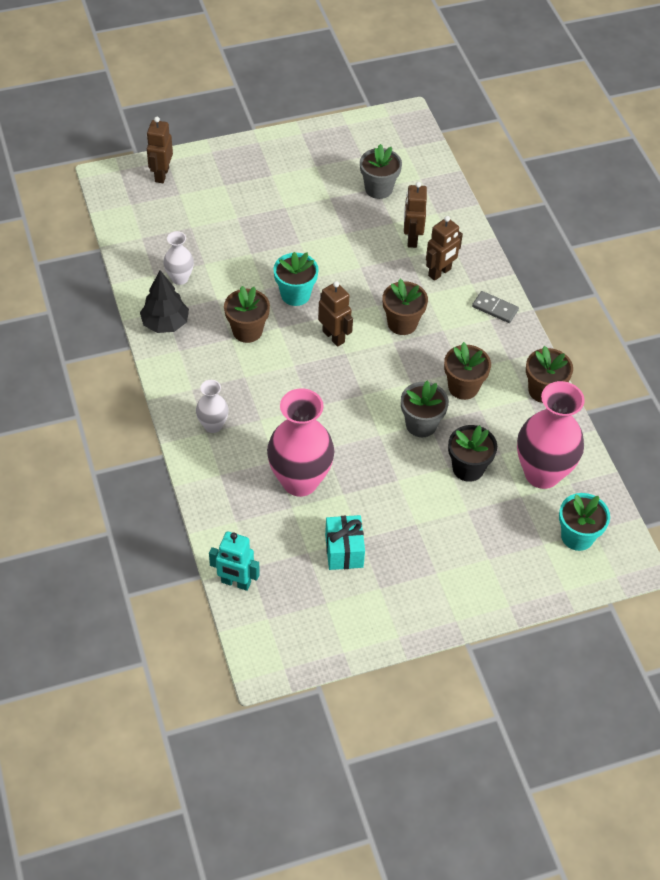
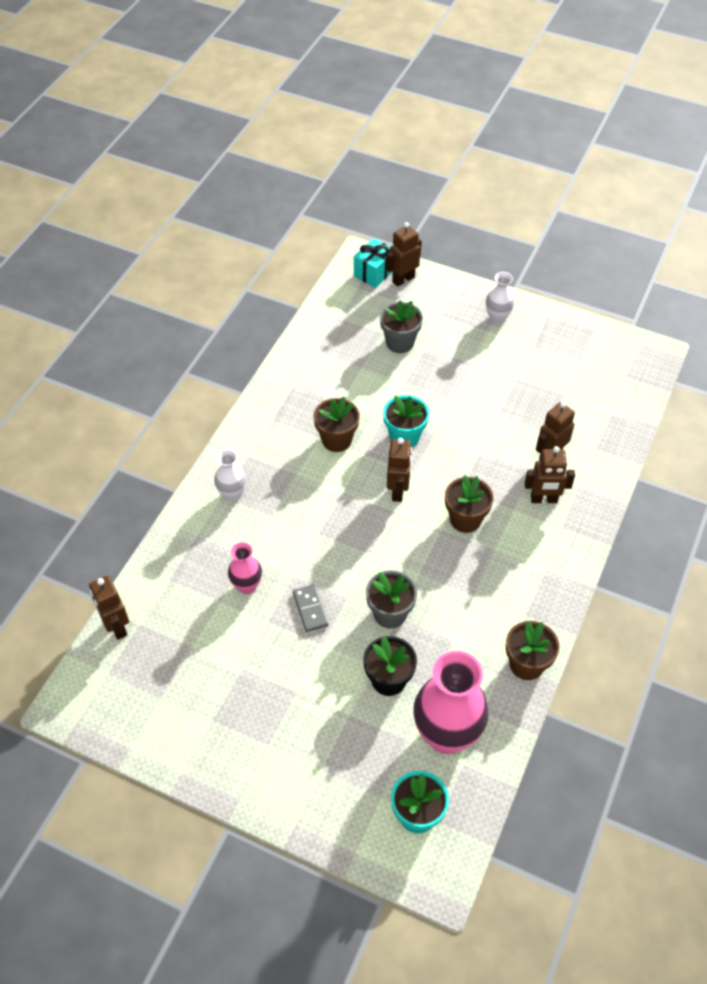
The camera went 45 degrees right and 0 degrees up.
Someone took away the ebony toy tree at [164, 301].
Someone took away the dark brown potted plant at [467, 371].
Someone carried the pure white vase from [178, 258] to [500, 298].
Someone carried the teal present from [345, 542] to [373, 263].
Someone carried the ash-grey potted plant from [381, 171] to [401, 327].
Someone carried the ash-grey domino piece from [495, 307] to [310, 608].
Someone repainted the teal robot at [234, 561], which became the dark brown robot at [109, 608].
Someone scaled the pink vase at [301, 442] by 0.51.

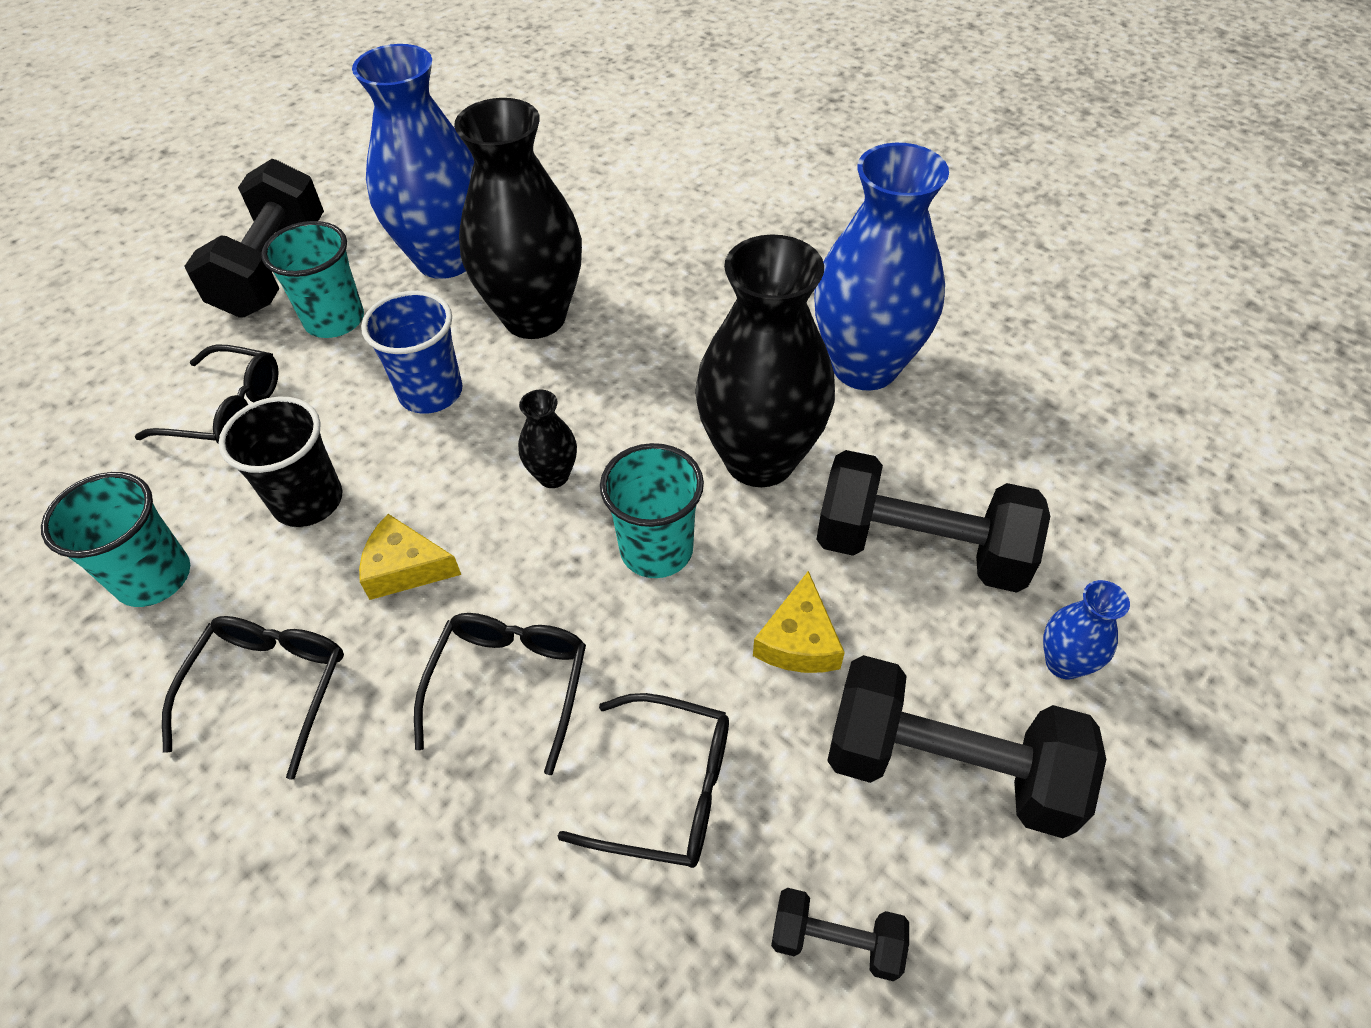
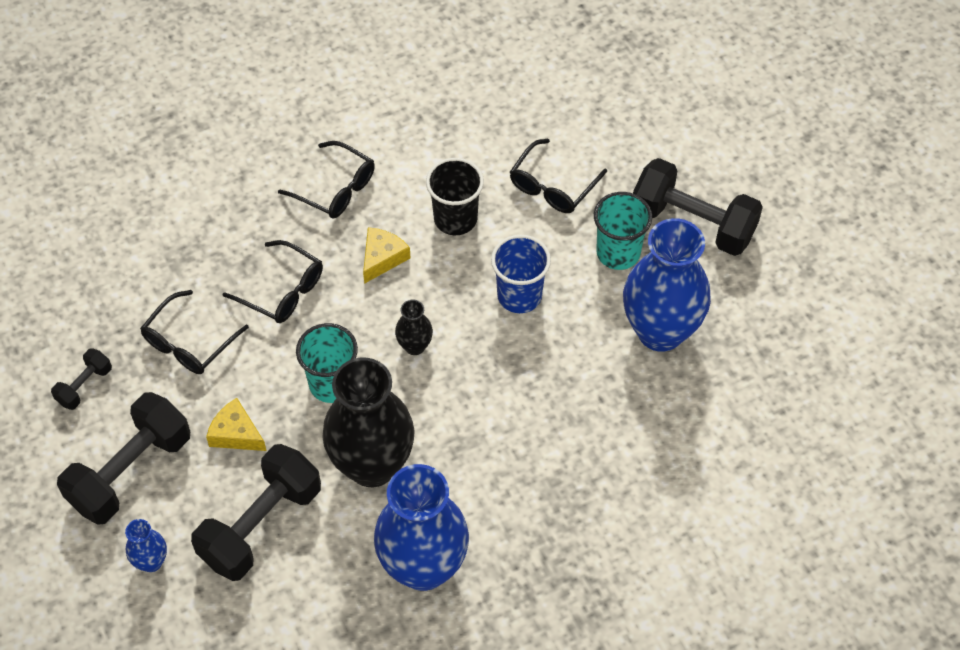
The camera went 110 degrees right and 5 degrees up.
Someone took away the teal tumbler at [115, 539].
Someone took away the ebony vase at [518, 218].

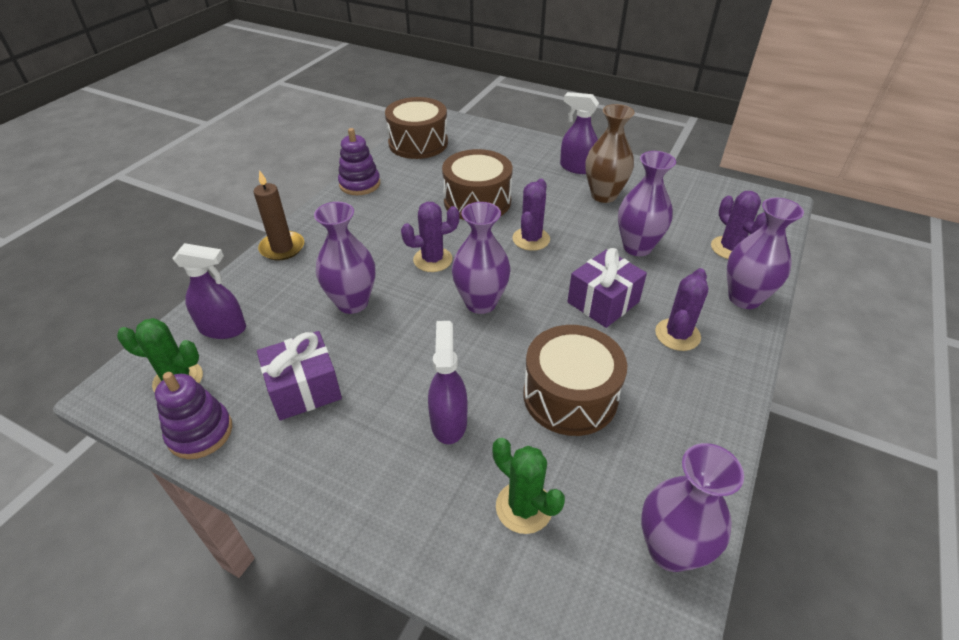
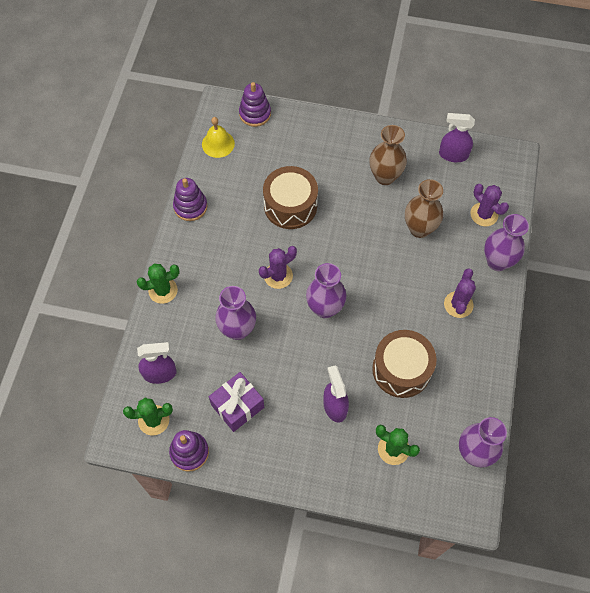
The camera went 15 degrees left and 20 degrees up.
Someone took away the royal purple saguaro cactus at [531, 215].
Someone took away the royal purple present at [607, 288].
Someone put down the royal purple stacking toy at [255, 104].
Someone carried the royal purple spray cleaner from [579, 133] to [457, 137].
Someone swapped the dark brown wax candle at [279, 215] for the green saguaro cactus at [158, 284].
Someone swapped the dark brown toy drum at [416, 128] for the bright yellow hand bell at [218, 137].
Someone repainted the royal purple vase at [647, 203], which became the dark brown vase at [424, 208].

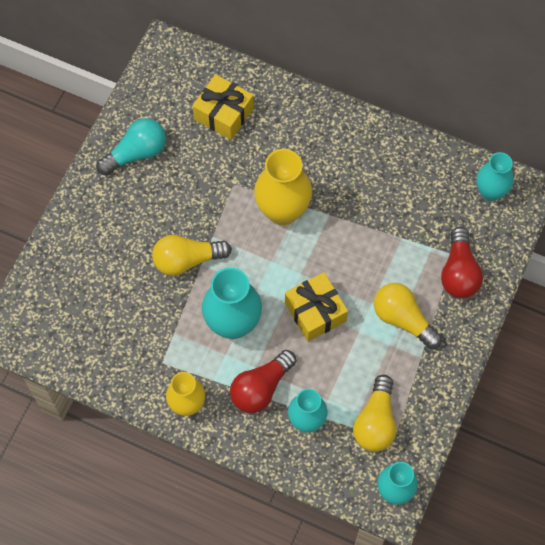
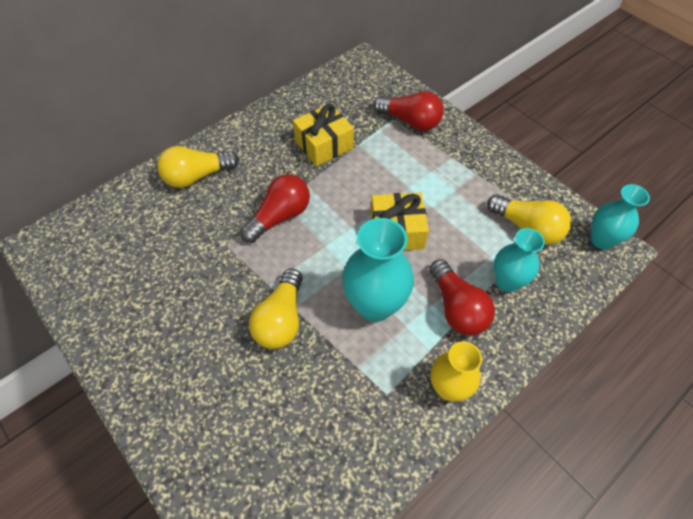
The camera went 65 degrees left and 10 degrees down.
Someone took away the teal lightbulb at [131, 146].
Someone took away the teal vase at [495, 176].
Someone carried the bright yellow present from [223, 107] to [323, 134].
Someone carried the bright yellow lightbulb from [408, 316] to [198, 167].
Someone swapped the bright yellow vase at [283, 187] for the red lightbulb at [275, 208].

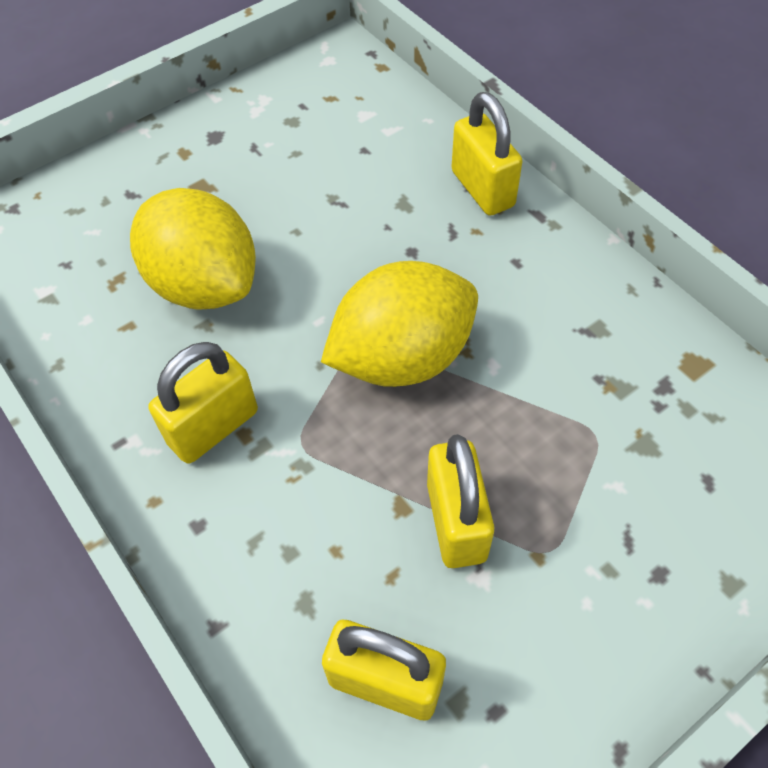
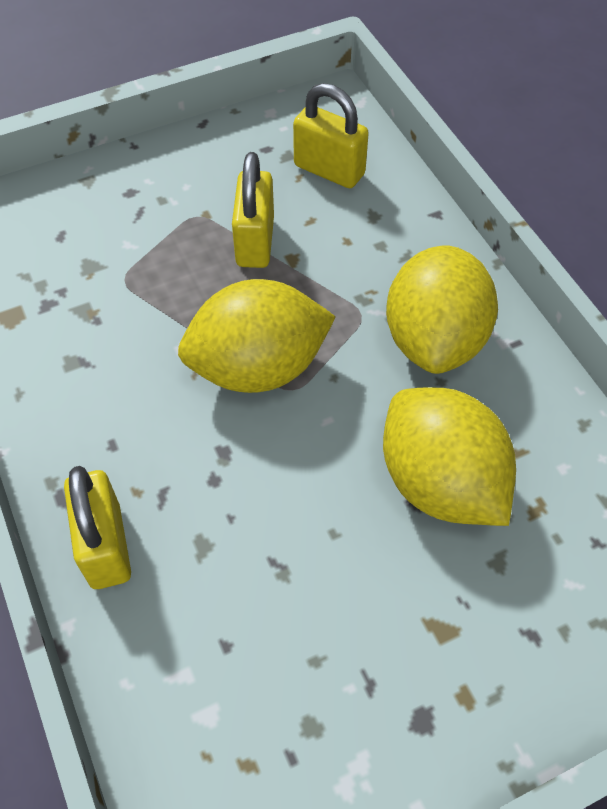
The camera went 170 degrees left and 0 degrees up.
Someone swapped the bright yellow lock at [203, 403] for the bright yellow citrus fruit at [442, 309].

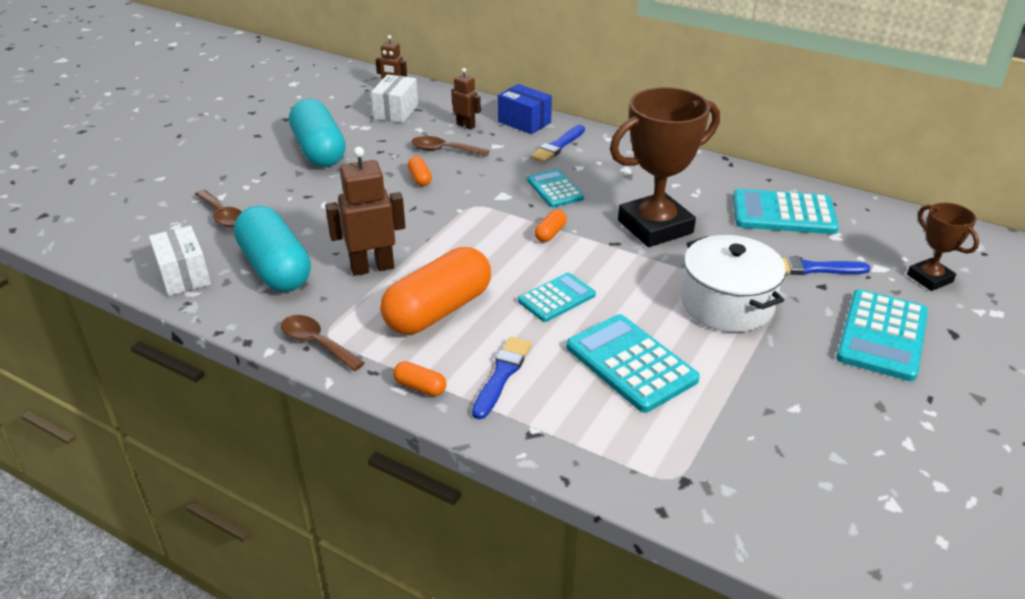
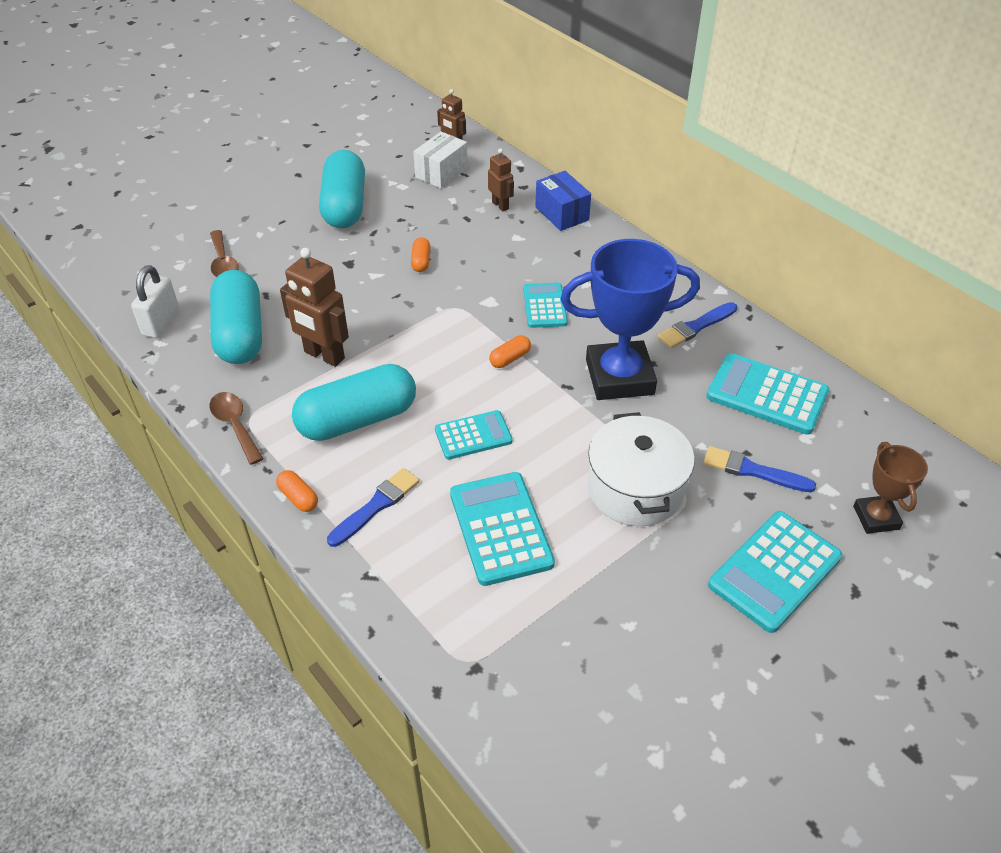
The camera went 20 degrees right and 10 degrees up.
Someone took away the dark brown teaspoon at [450, 146].
Someone carried the cobalt brush from [557, 144] to [697, 325].
Someone swapped the pure white box at [180, 260] for the pure white lock at [155, 301].
Someone repainted the orange pill shape at [435, 290], which became the teal pill shape at [354, 402].
Someone repainted the dark brown trophy at [665, 167], which became the cobalt trophy at [630, 319].
Someone rotated the dark brown robot at [365, 211] by 150 degrees counterclockwise.

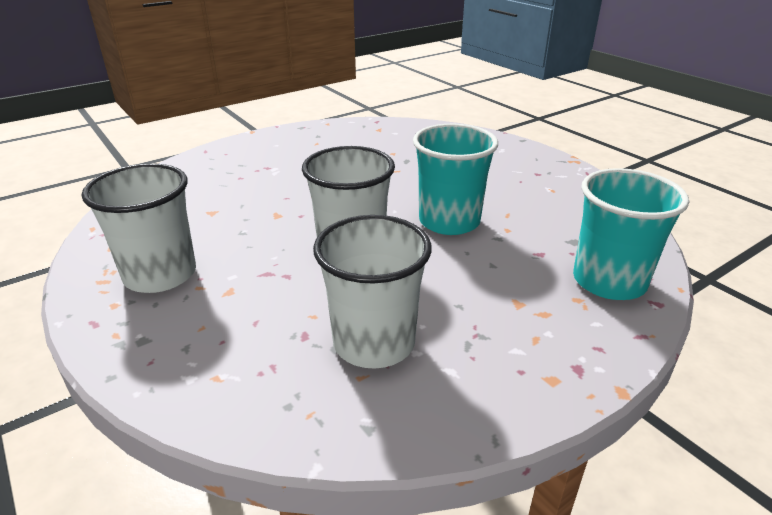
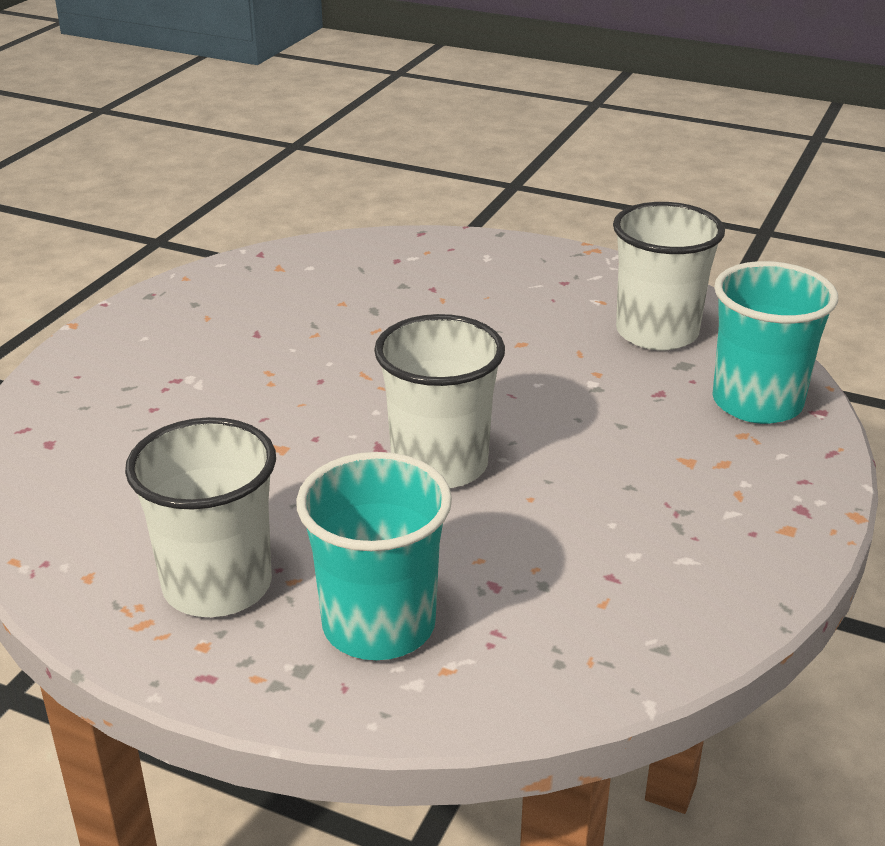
The camera went 30 degrees left and 0 degrees up.
Someone carried the pure white tumbler from [372, 291] to [669, 276].
Someone carried the teal tumbler from [455, 179] to [374, 556].

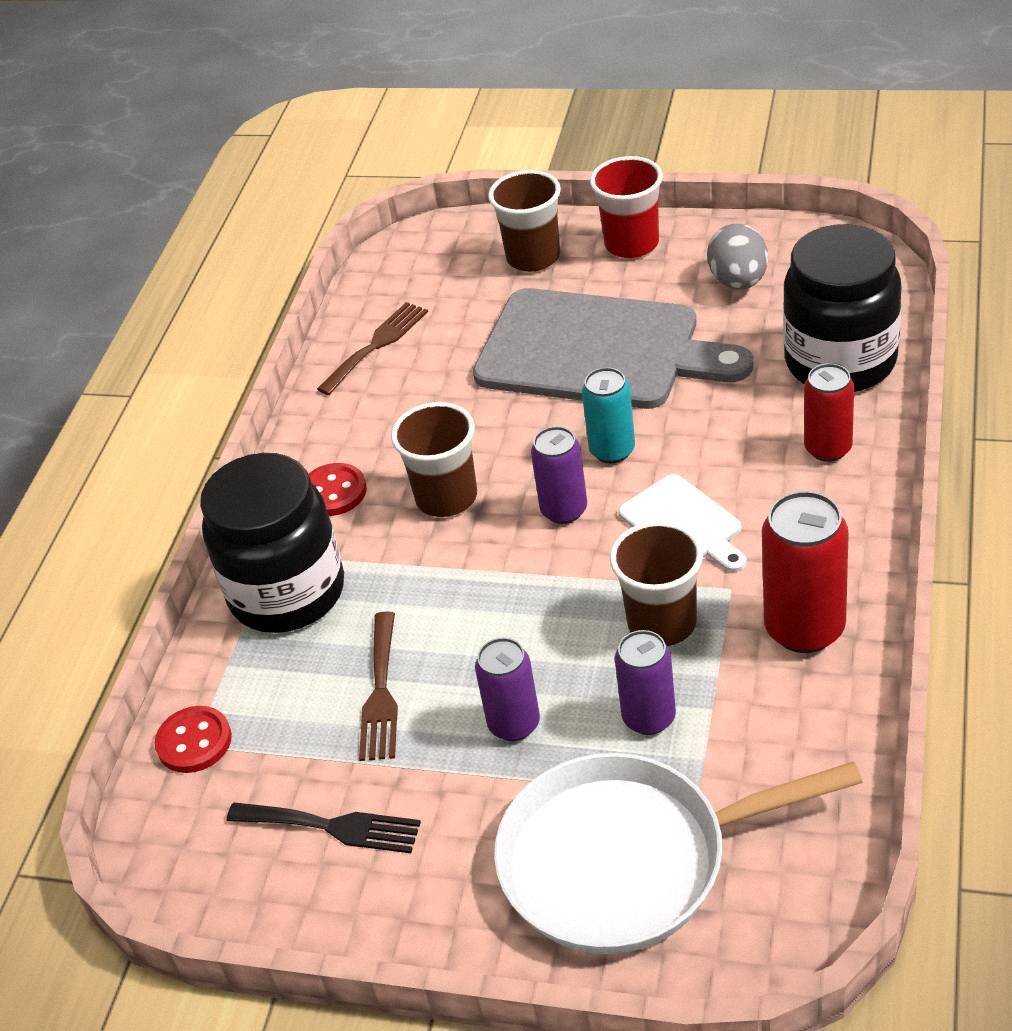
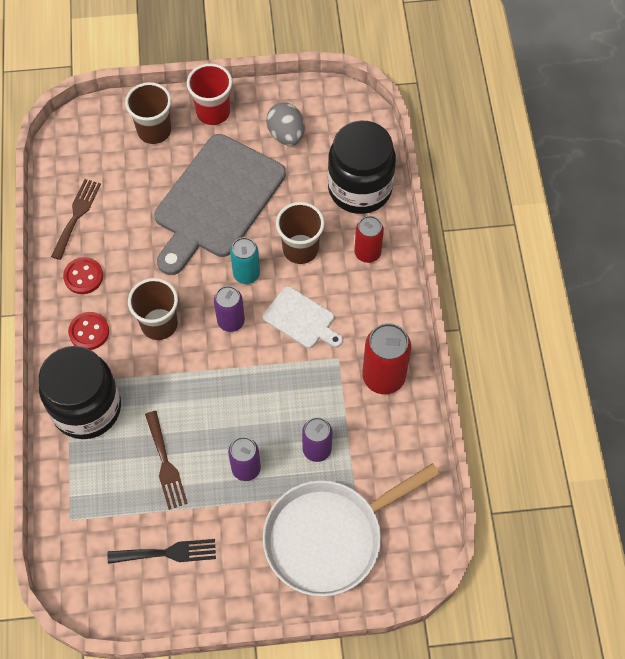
The camera went 25 degrees left and 20 degrees up.
Someone carried the red button from [193, 739] to [83, 275].
Someone carried the dark brown tumbler from [656, 583] to [300, 233].
Someone rotated the ash-grey bread board at [613, 348] by 120 degrees clockwise.

